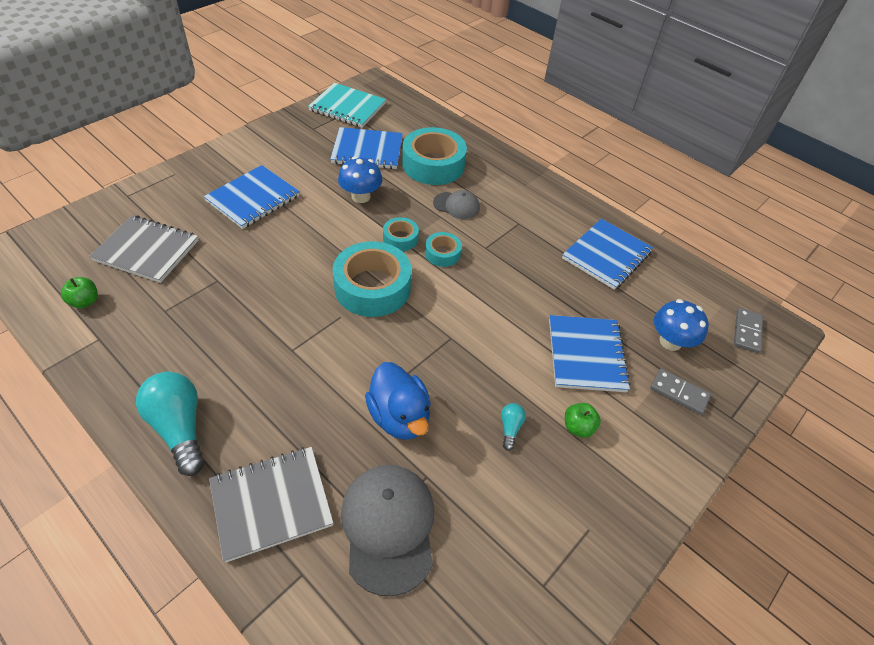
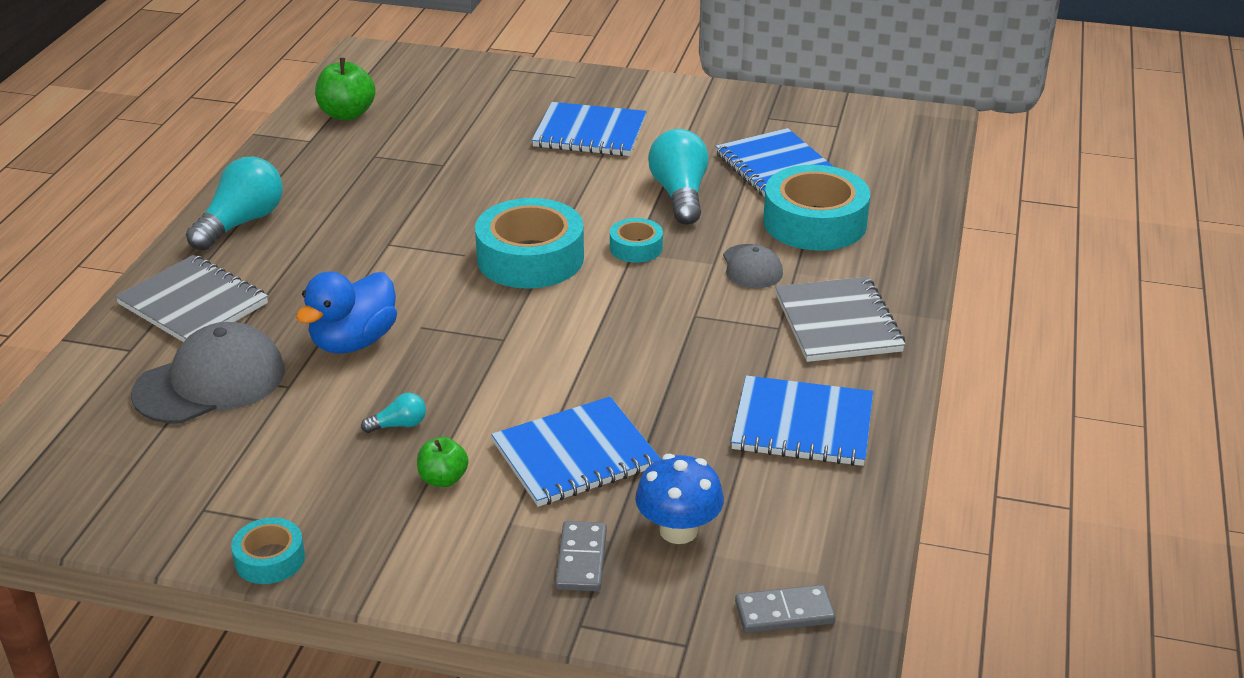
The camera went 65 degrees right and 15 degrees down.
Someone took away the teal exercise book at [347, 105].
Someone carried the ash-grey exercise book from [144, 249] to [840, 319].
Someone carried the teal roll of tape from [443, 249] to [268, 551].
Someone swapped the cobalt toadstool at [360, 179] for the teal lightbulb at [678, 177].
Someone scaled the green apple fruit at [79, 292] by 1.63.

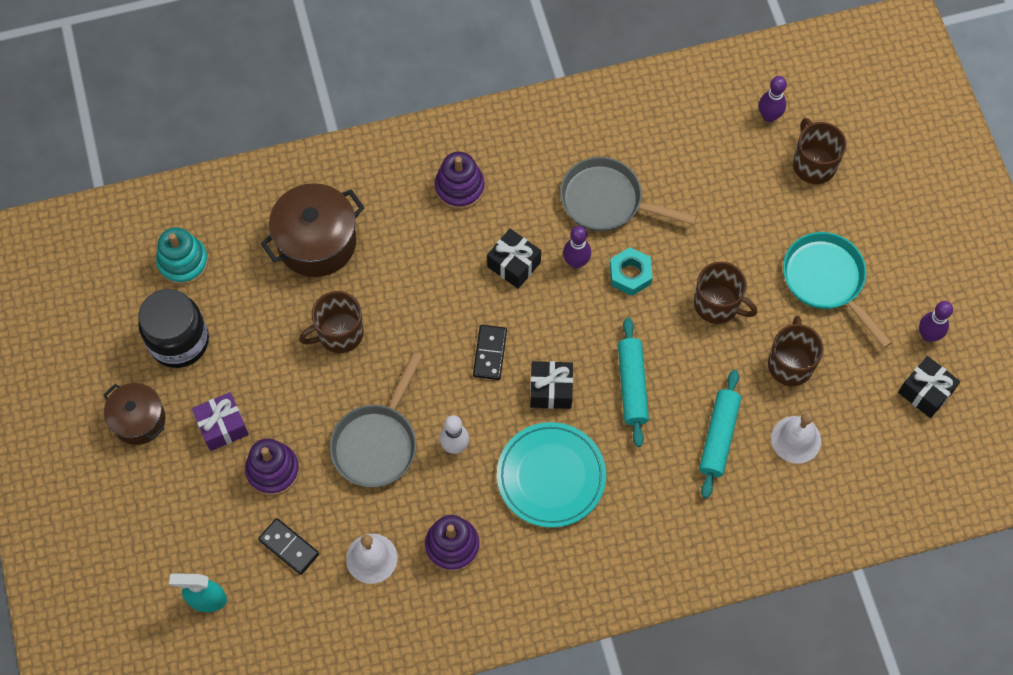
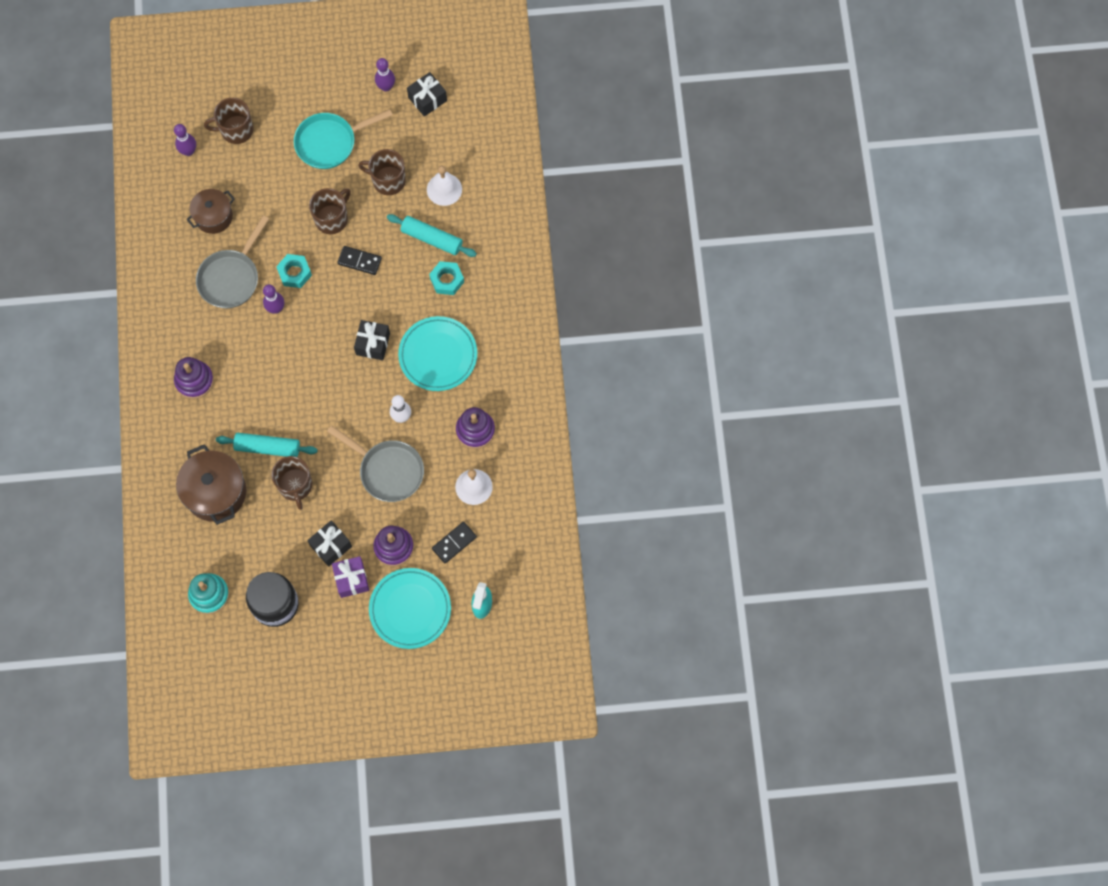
The camera went 80 degrees left and 5 degrees up.
Someone put down the teal plate at [410, 608].
Someone put down the teal nut at [446, 278].
Someone carried the dark brown pot from [134, 414] to [210, 211].
Someone carried the ebony domino piece from [490, 352] to [359, 260].
Someone carried the ebony present from [514, 259] to [329, 543].
Someone carried the teal rolling pin from [633, 382] to [266, 445].

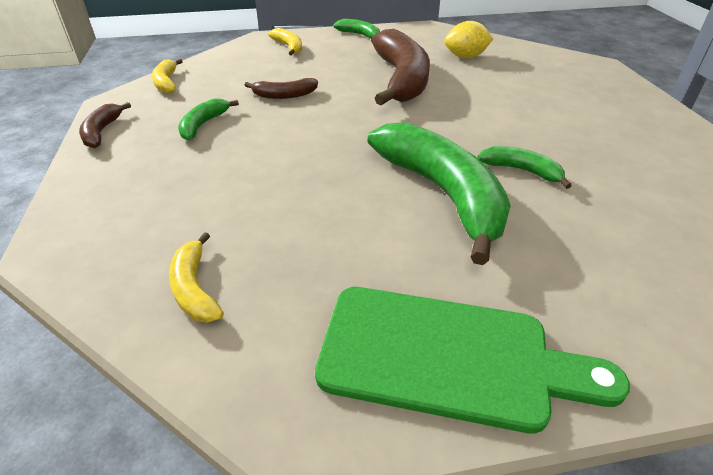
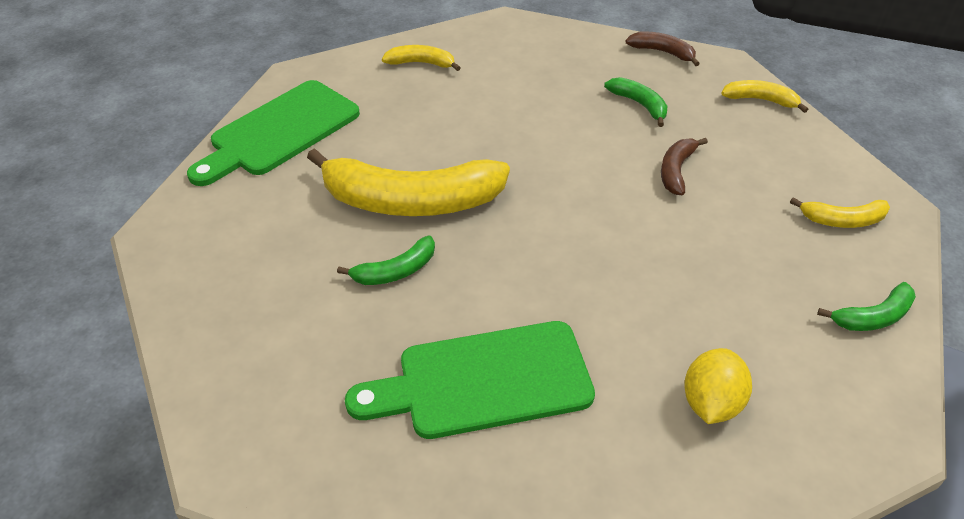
The camera went 120 degrees right and 5 degrees up.
Someone took away the dark brown toy banana at [400, 67].
Someone put down the green bread board at [470, 380].
Someone repainted the green toy banana at [439, 193], which became the bright yellow toy banana at [408, 182].

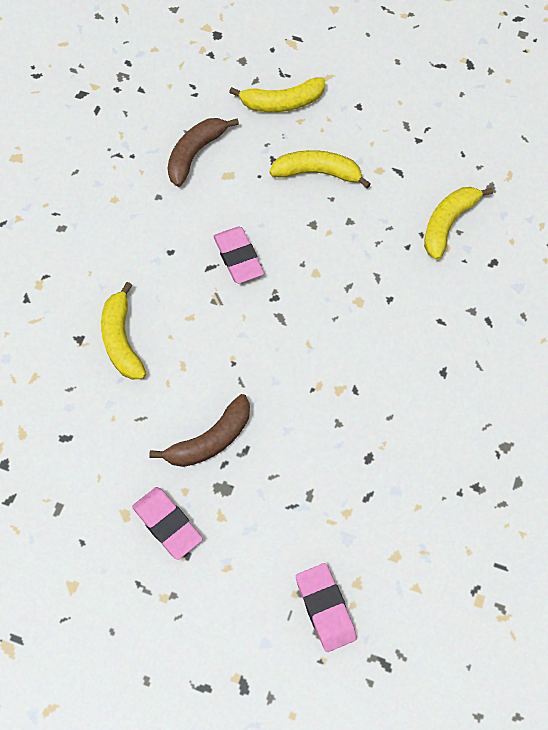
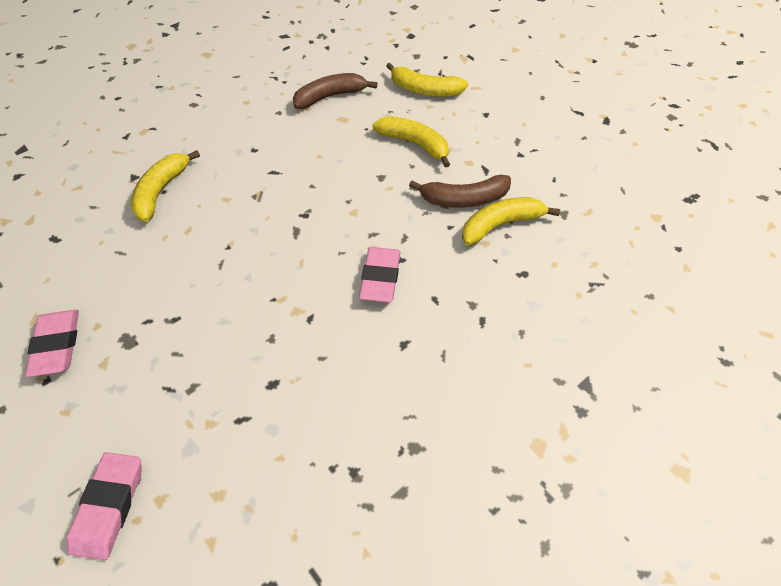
The camera went 30 degrees right and 10 degrees down.
Someone carried the dark brown toy banana from [199, 430] to [460, 191].
Someone carried the pink eraser from [238, 255] to [379, 275].

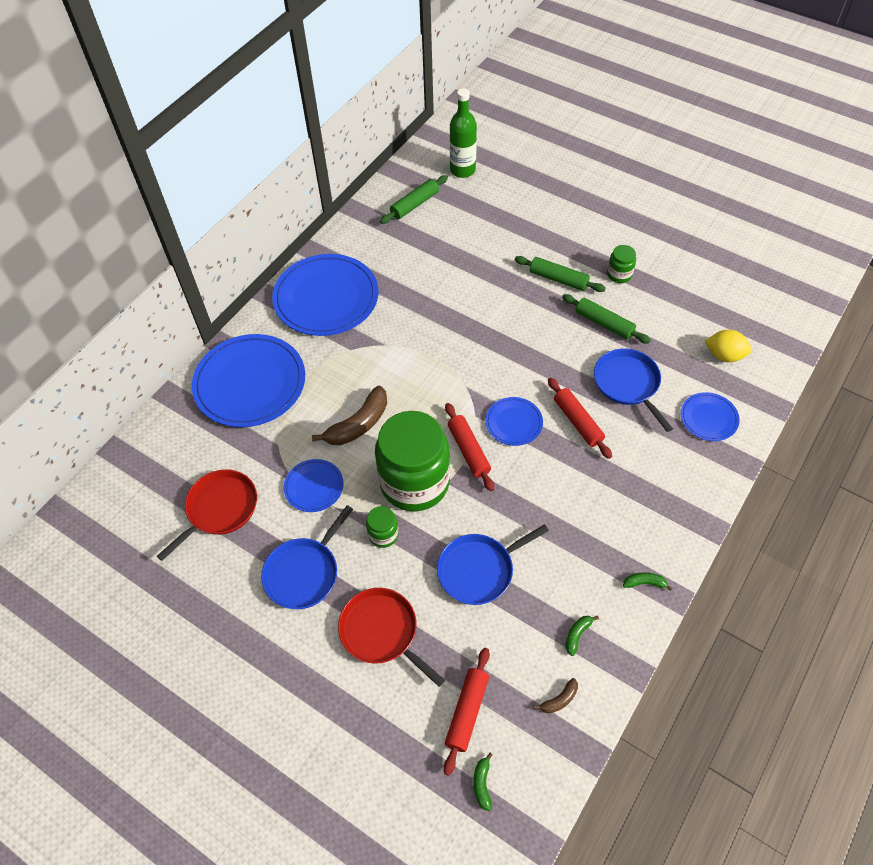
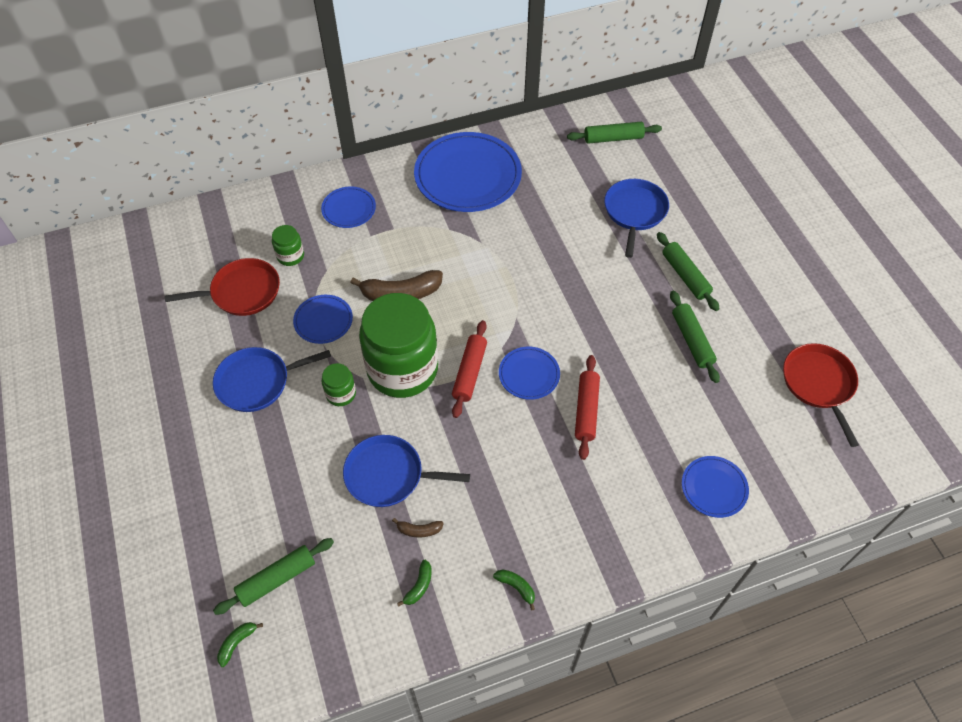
The camera went 35 degrees right and 0 degrees up.
Someone took away the green flask at [463, 133].
Someone took away the bright yellow citrus fruit at [728, 346].
Someone carried the red pan from [391, 637] to [821, 395].
Someone carried the dark brown toy banana from [556, 695] to [418, 528].
Someone carried the cobalt pan from [633, 390] to [636, 218].
Someone carried the green jar from [621, 264] to [288, 245].
Someone repainted the red rolling pin at [467, 712], which became the green rolling pin at [273, 576].
Someone rotated the green toy banana at [582, 636] by 135 degrees clockwise.
Someone scaled the cobalt plate at [248, 380] by 0.49.

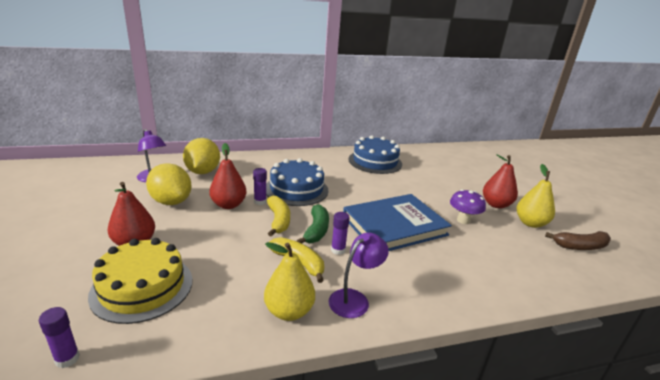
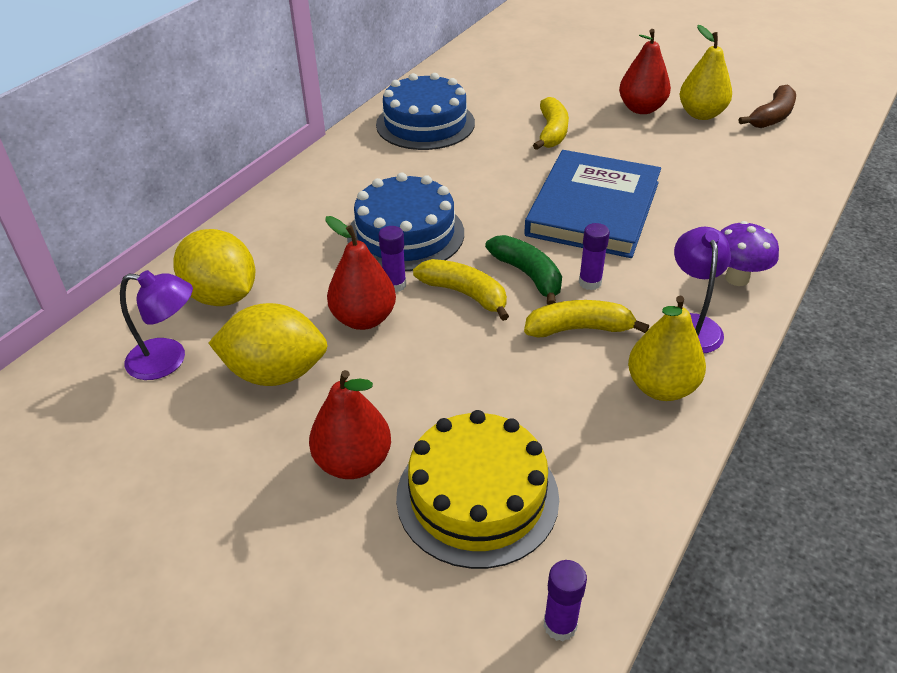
The camera went 40 degrees left and 15 degrees up.
Someone put down the bright yellow toy banana at [551, 123].
Someone carried the royal purple toadstool from [468, 206] to [749, 253].

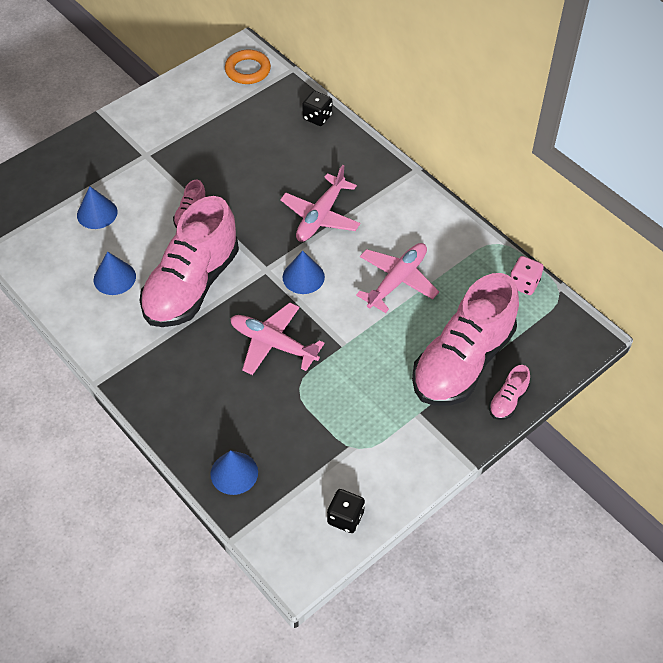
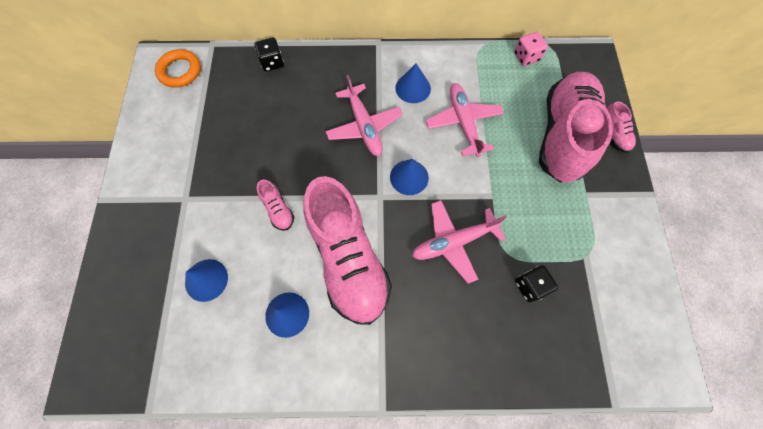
The camera went 50 degrees left and 15 degrees up.
Someone carried the cobalt solid cone from [234, 472] to [413, 83].
Someone carried the ebony dice from [346, 511] to [536, 283].
Someone rotated the pink lace-up shoe at [465, 339] by 150 degrees counterclockwise.

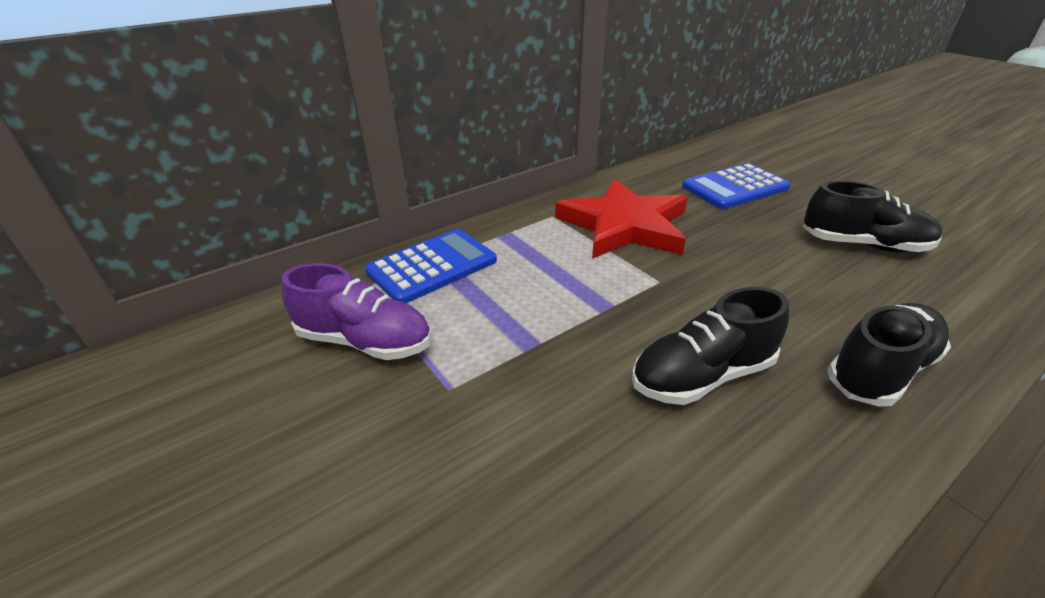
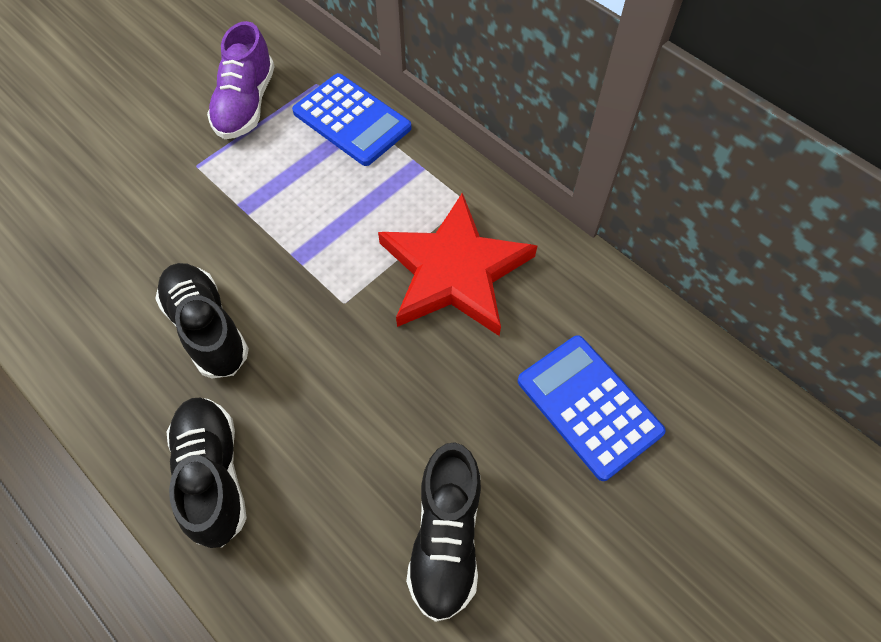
The camera went 80 degrees right and 25 degrees up.
Someone rotated the ebony lace-up shoe at [889, 355] by 150 degrees counterclockwise.

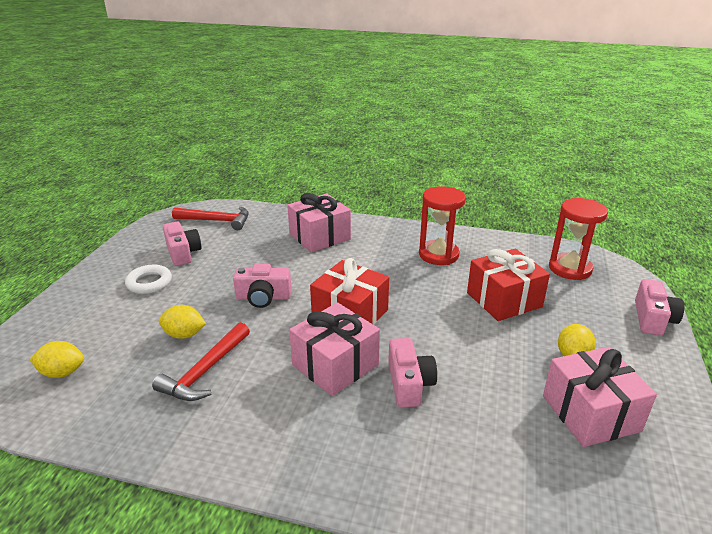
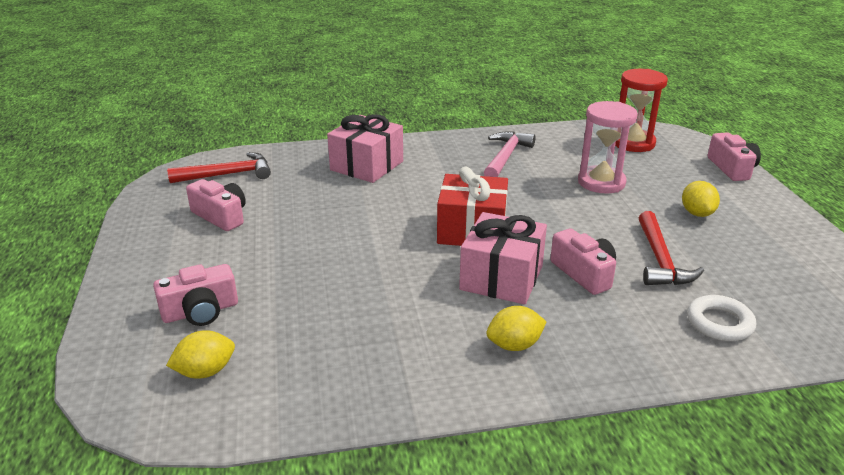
The camera went 25 degrees left and 0 degrees up.
Someone took away the pink present at [600, 397].
Someone carried the pure white hoop from [148, 279] to [721, 318].
Someone carried the red hammer from [201, 361] to [671, 248].
Someone carried the bright yellow citrus fruit from [182, 322] to [516, 328].
Someone carried the pink photo camera from [262, 286] to [195, 295].
Someone swapped the red sandglass at [442, 225] for the pink hammer at [510, 154].
Someone swapped the red present at [508, 285] for the pink sandglass at [608, 147].

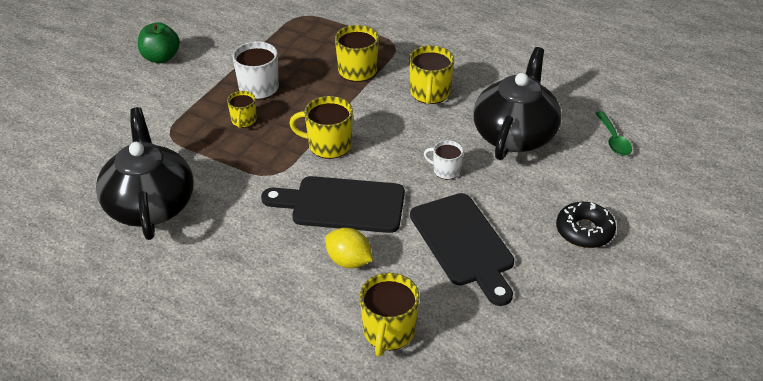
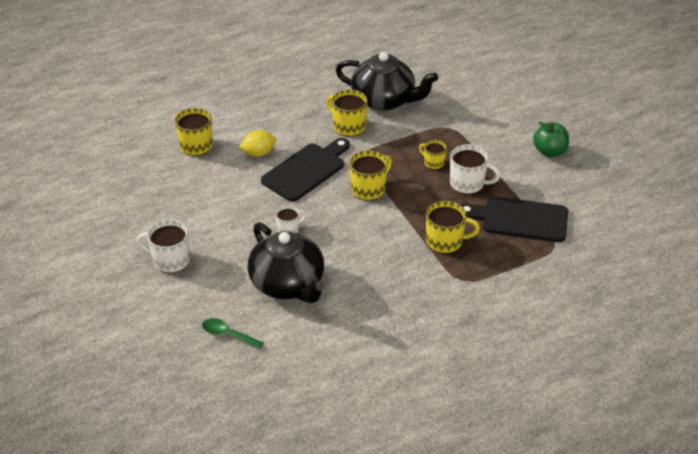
The camera went 125 degrees right and 0 degrees up.
Someone carried the bright yellow tea mug from [431, 74] to [347, 113].
Someone carried the ebony bread board from [462, 249] to [514, 219].
Someone swapped the ebony glazed donut at [586, 225] for the pure white tea mug at [163, 246].

